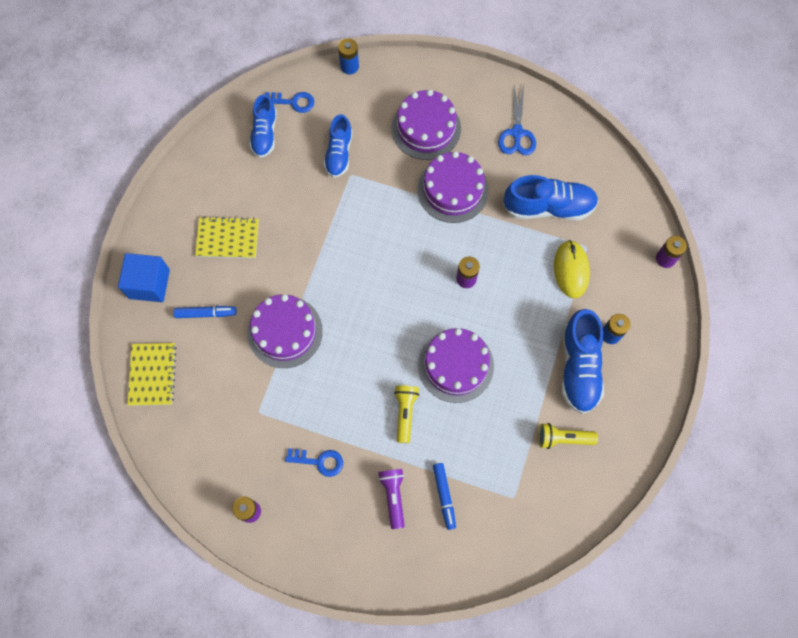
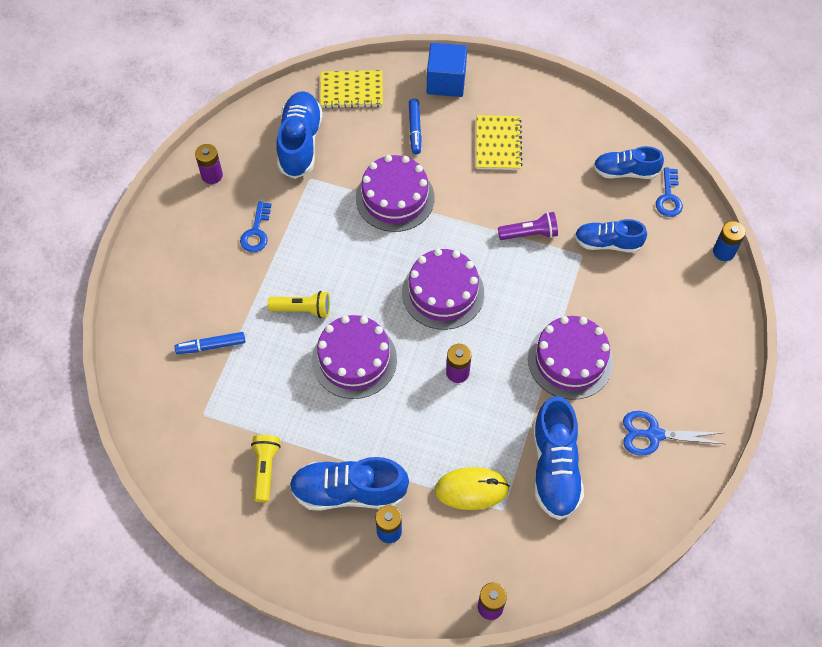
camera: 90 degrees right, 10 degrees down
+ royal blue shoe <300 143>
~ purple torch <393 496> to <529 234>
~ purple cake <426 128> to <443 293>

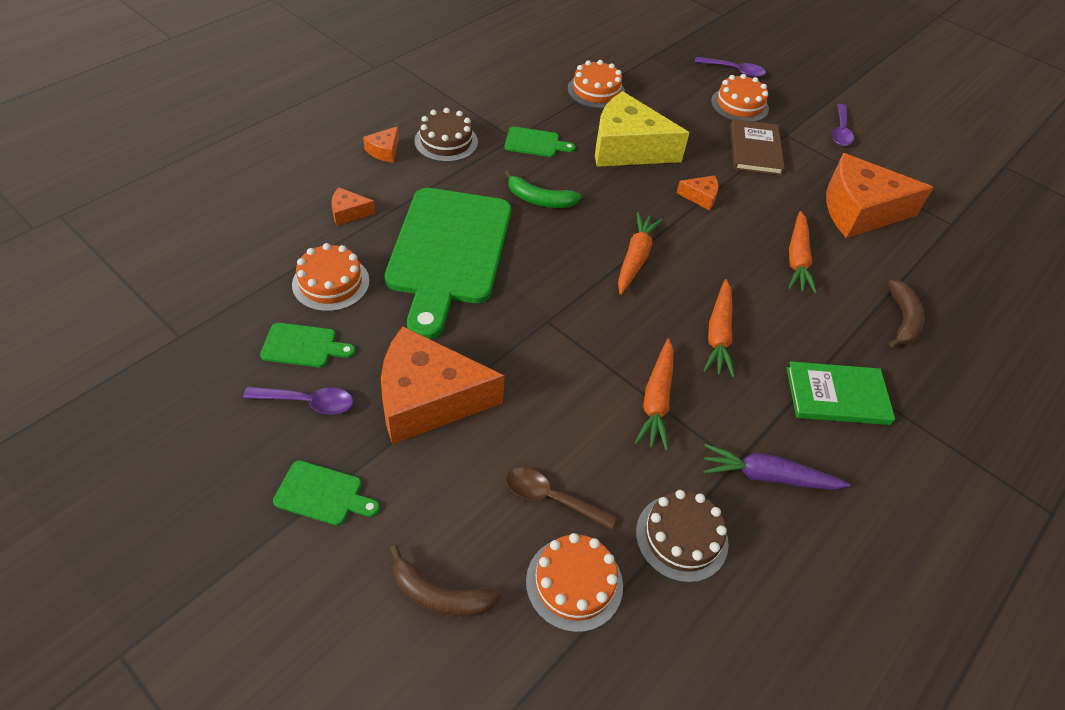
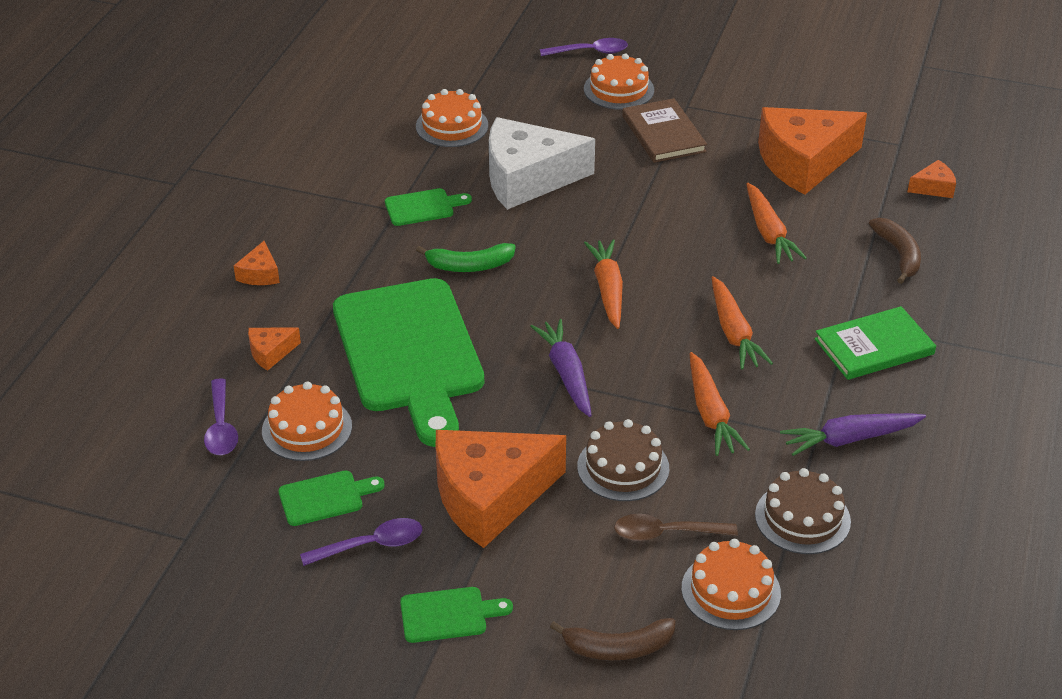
camera: 20 degrees left, 10 degrees down
+ purple root vegetable <566 374>
~ russet cake <446 141> to <623 467>
~ orange-coloured cheese wedge <700 197> to <933 187>
~ purple teaspoon <840 131> to <221 427>
~ yellow cheese wedge <627 148> to pure white cheese wedge <527 178>

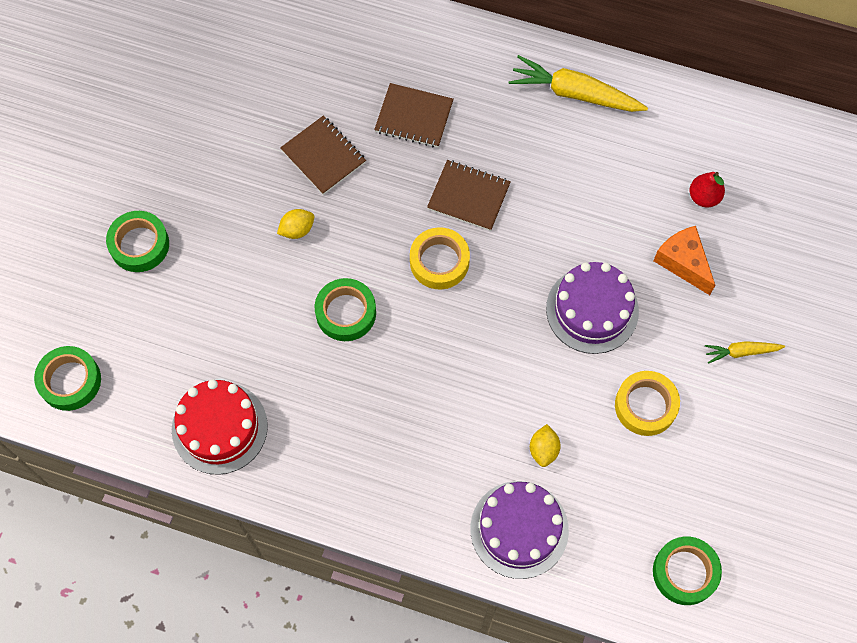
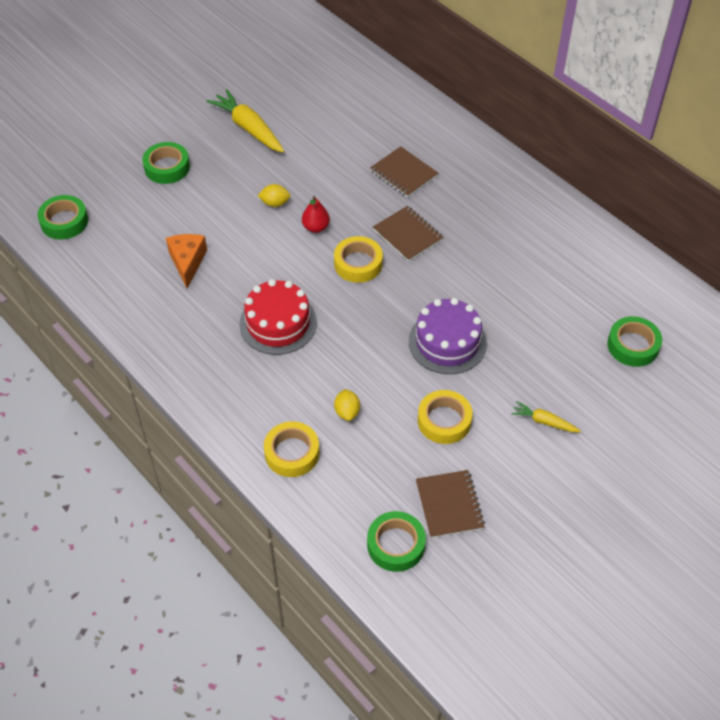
camera: 30 degrees right, 15 degrees down
~ red cake <219 427> to <278 323>
~ russet exercise book <323 156> to <449 505>
~ emerald roll of tape <346 313> to <633 345>
~ yellow root vegetable <574 93> to <248 128>
~ orange-coloured cheese wedge <683 262> to <187 262>
~ red toy pear <704 197> to <316 227>
~ purple cake <519 529> to yellow roll of tape <292 453>
~ yellow toy lemon <543 450> = <347 412> 45 degrees counterclockwise

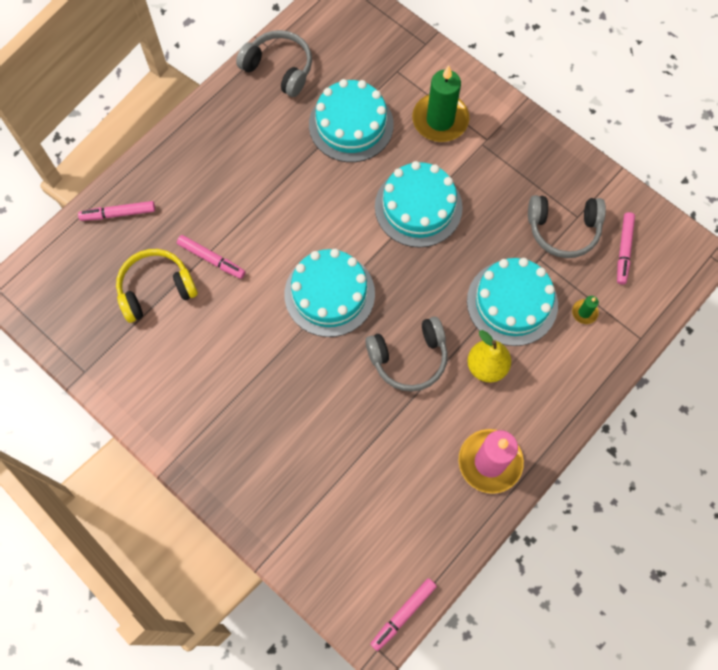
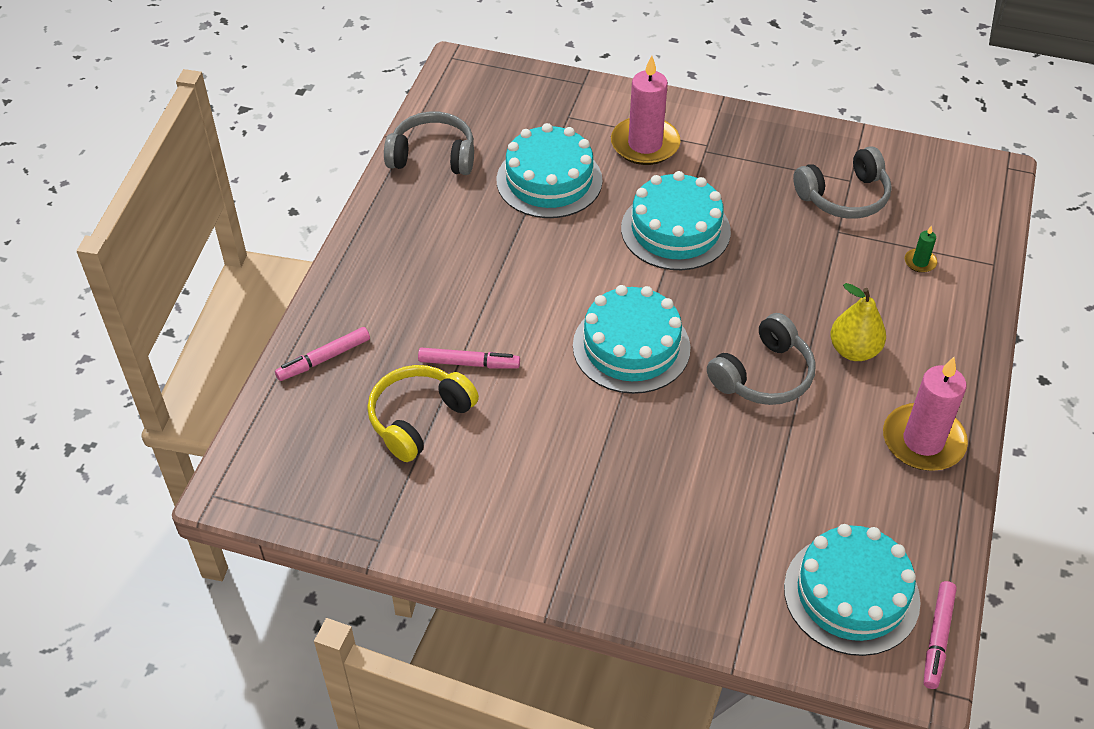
camera: 25 degrees left, 20 degrees down
- rosy marker <624 250>
~ turquoise cake <512 302> to <851 594>
~ emerald pillar candle <440 120> to rosy pillar candle <645 144>

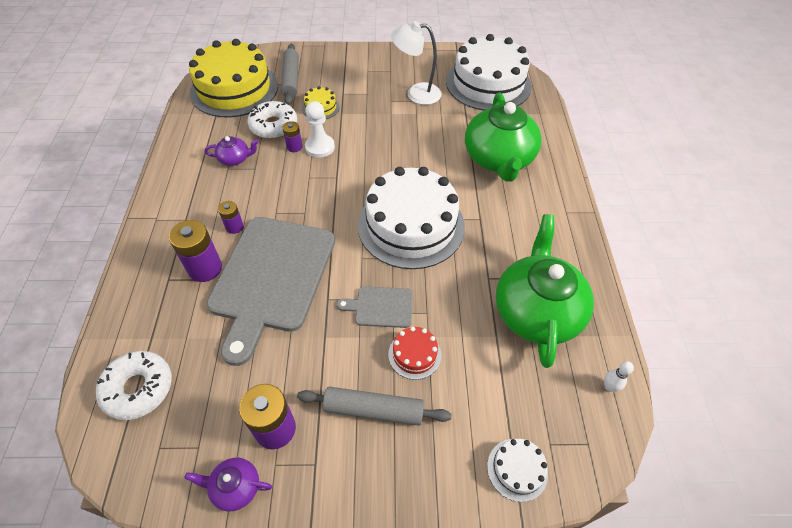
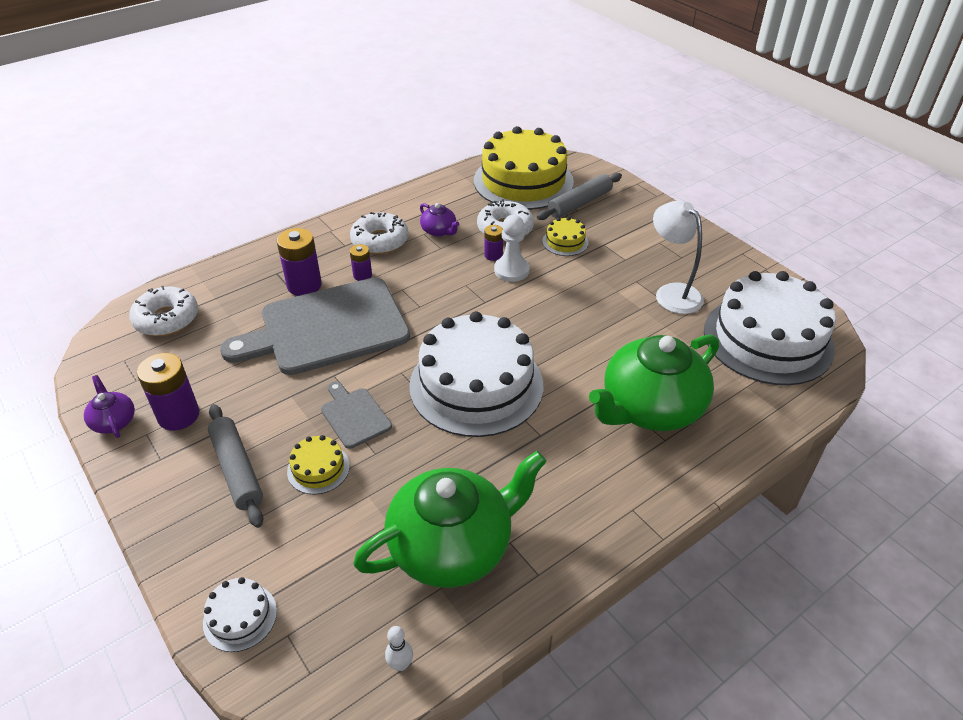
camera: 55 degrees right, 10 degrees down
+ pure white donut <380 241>
~ red cake <414 354> to yellow cake <318 468>

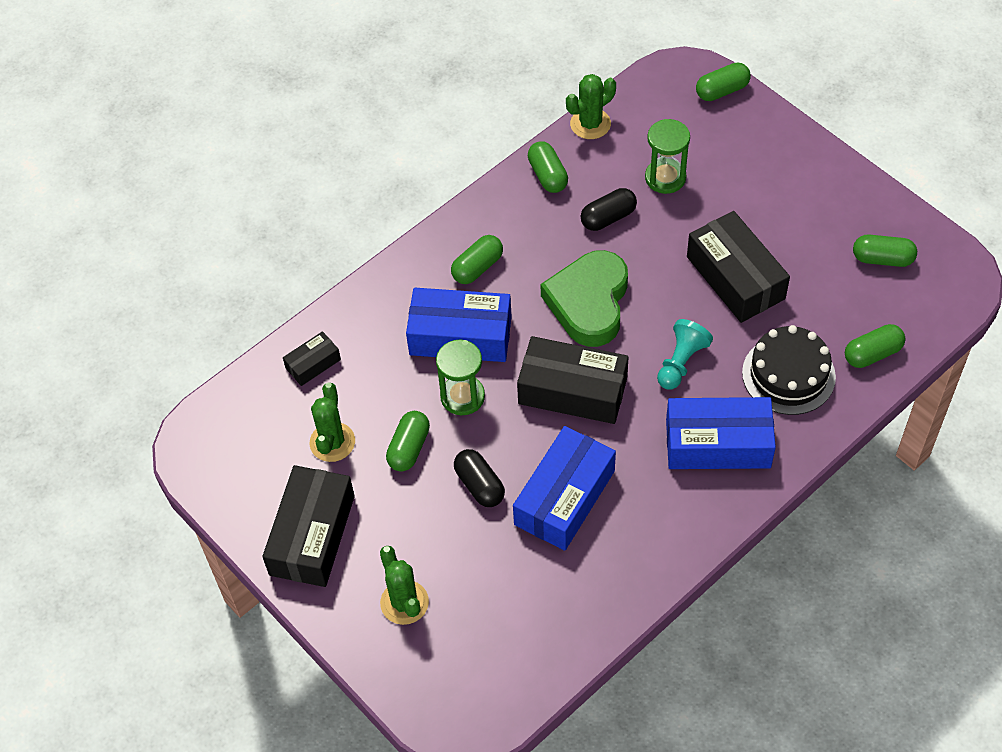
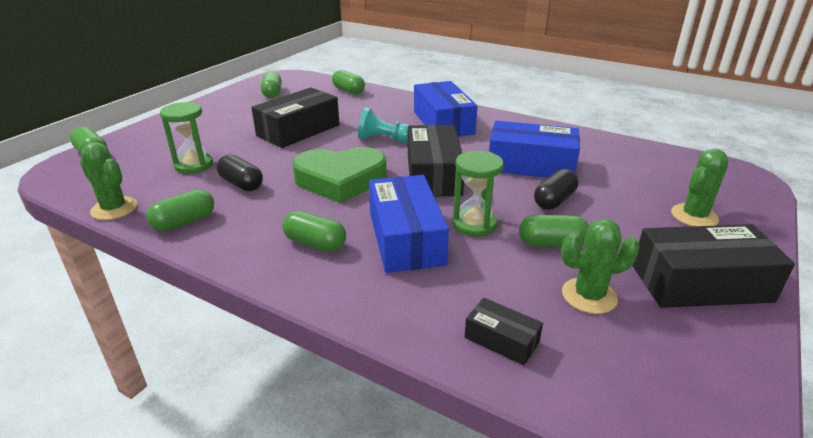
camera: 110 degrees left, 25 degrees down
- ebony cake <788 375>

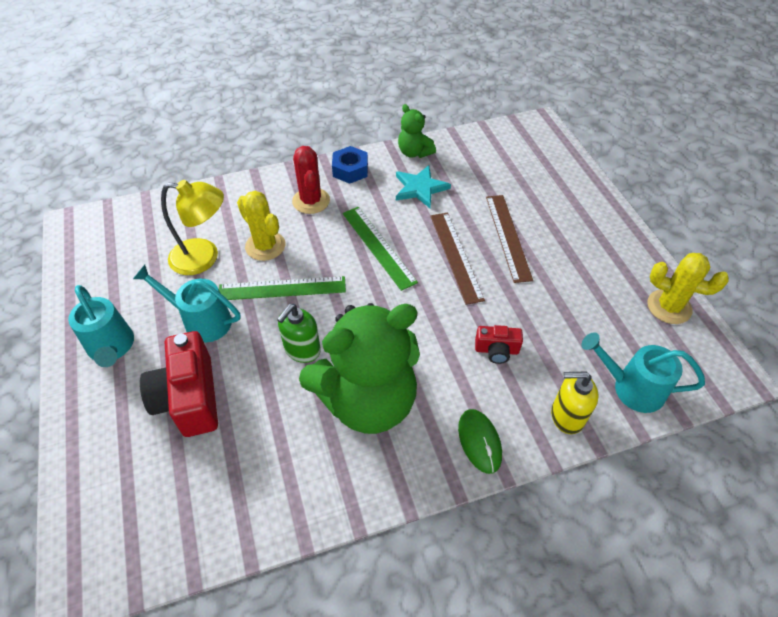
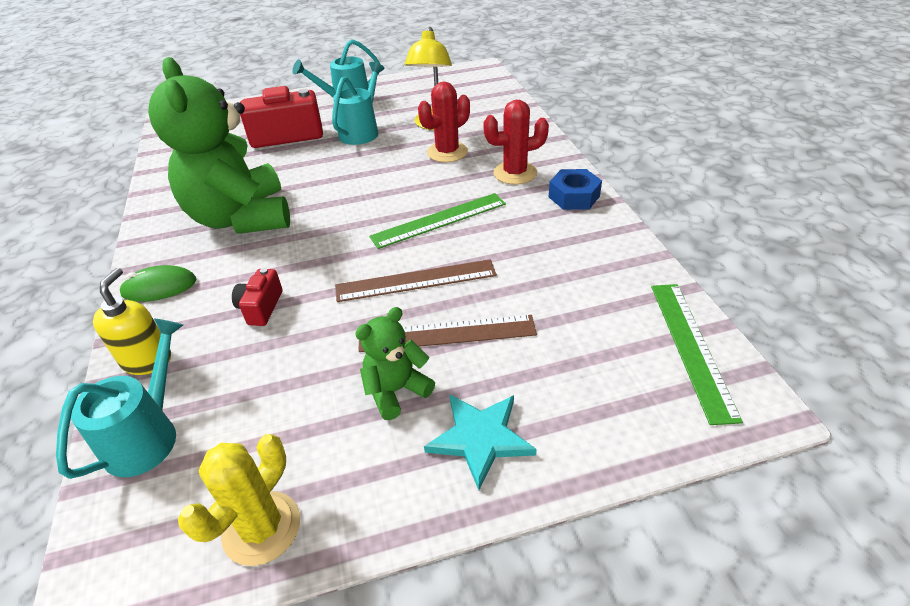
camera: 95 degrees right, 10 degrees down
- emerald soap dispenser <302 350>
~ emerald ruler <282 288> to <691 347>
~ turquoise star shape <420 188> to <480 438>
~ emerald teddy <414 152> to <396 391>
~ yellow saguaro cactus <265 246> to red saguaro cactus <447 152>

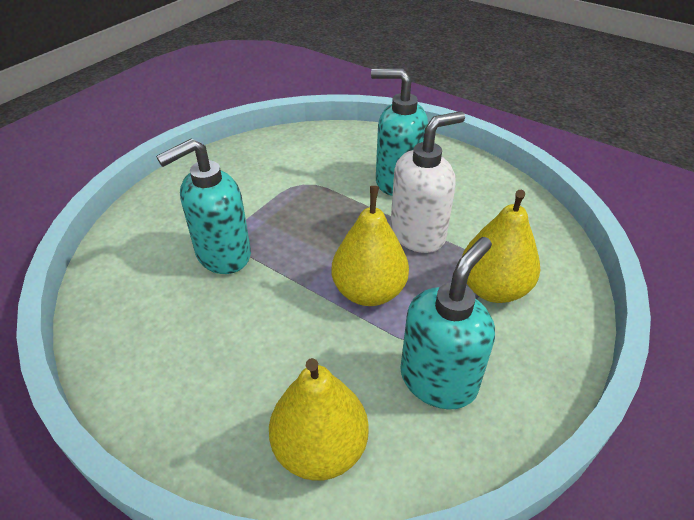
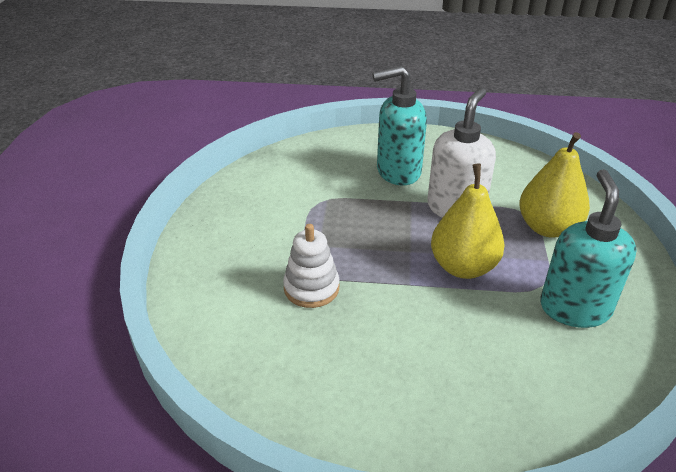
camera: 30 degrees left, 5 degrees down
- yellow toy pear <320 448>
~ turquoise soap dispenser <222 255> to pure white stacking rings <311 288>

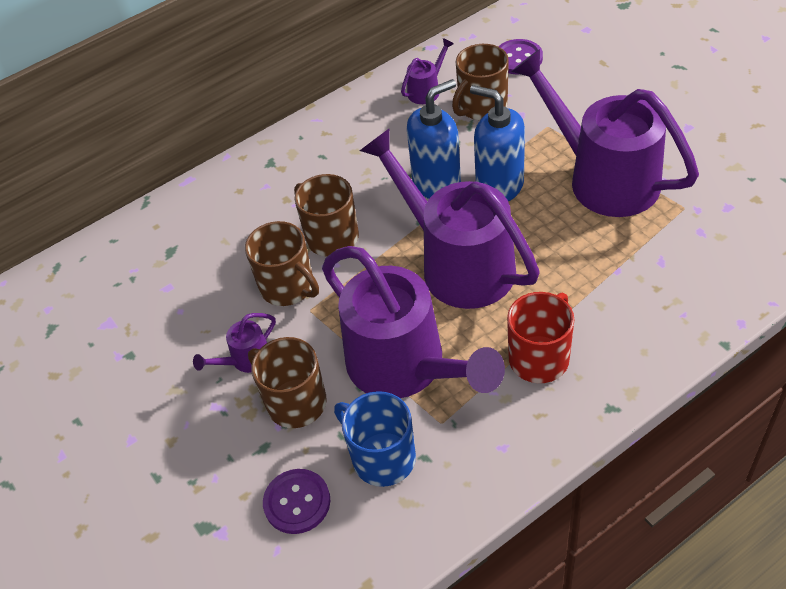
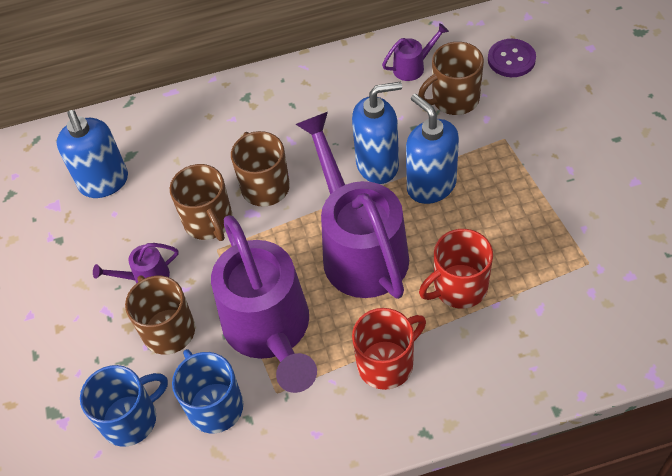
camera: 20 degrees right, 5 degrees up
- purple sprinkling can <602 177>
+ royal blue soap dispenser <104 182>
+ red mug <459 287>
~ purple button <297 502> to royal blue mug <131 419>

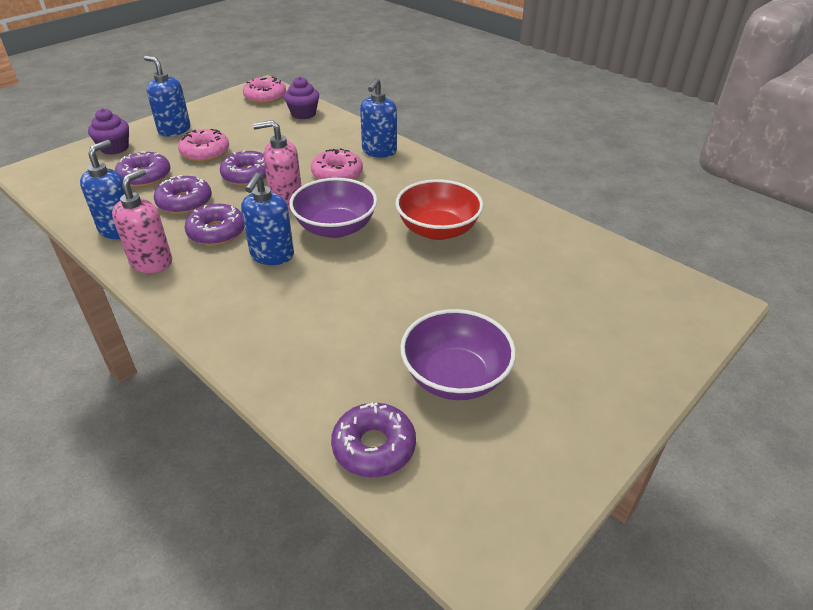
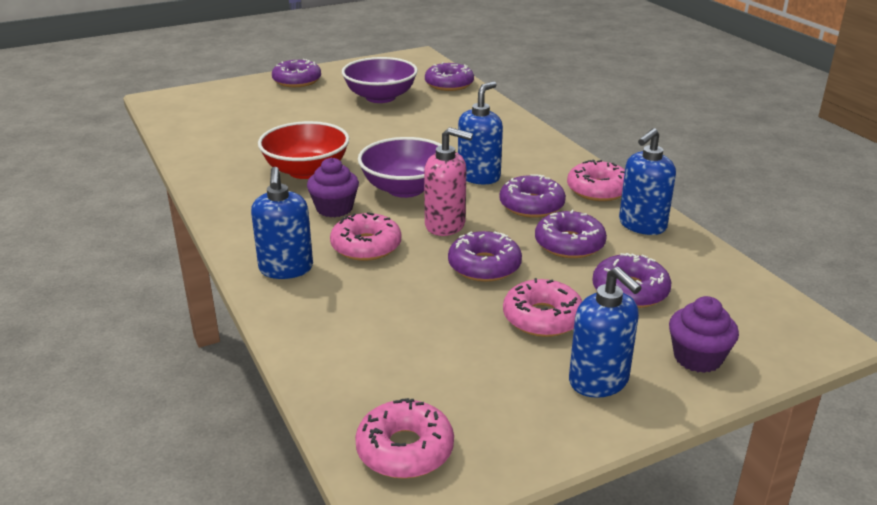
camera: 160 degrees left, 10 degrees down
+ purple donut <297 81>
~ purple fairy cake <303 114> to <334 208>
~ rosy soap dispenser <151 262> to rosy donut <598 190>
~ royal blue soap dispenser <379 151> = <286 269> 135 degrees clockwise

